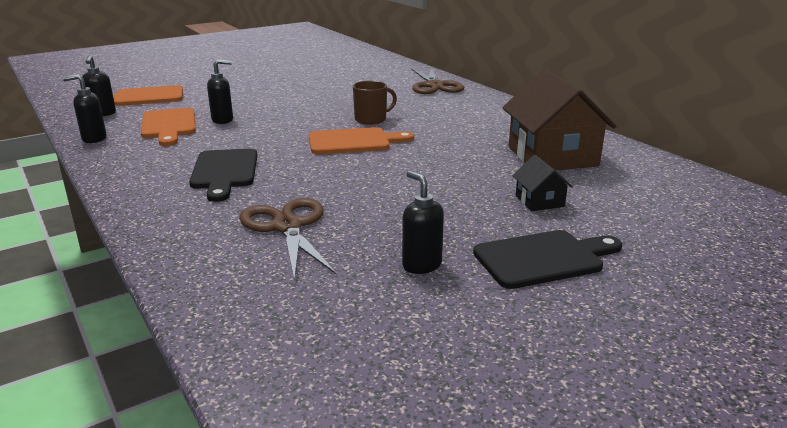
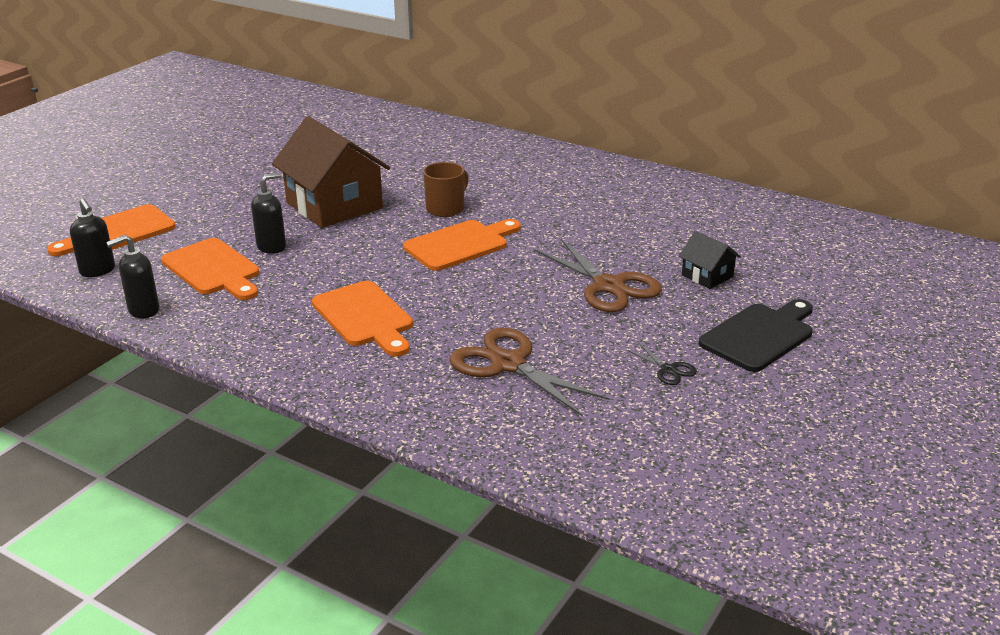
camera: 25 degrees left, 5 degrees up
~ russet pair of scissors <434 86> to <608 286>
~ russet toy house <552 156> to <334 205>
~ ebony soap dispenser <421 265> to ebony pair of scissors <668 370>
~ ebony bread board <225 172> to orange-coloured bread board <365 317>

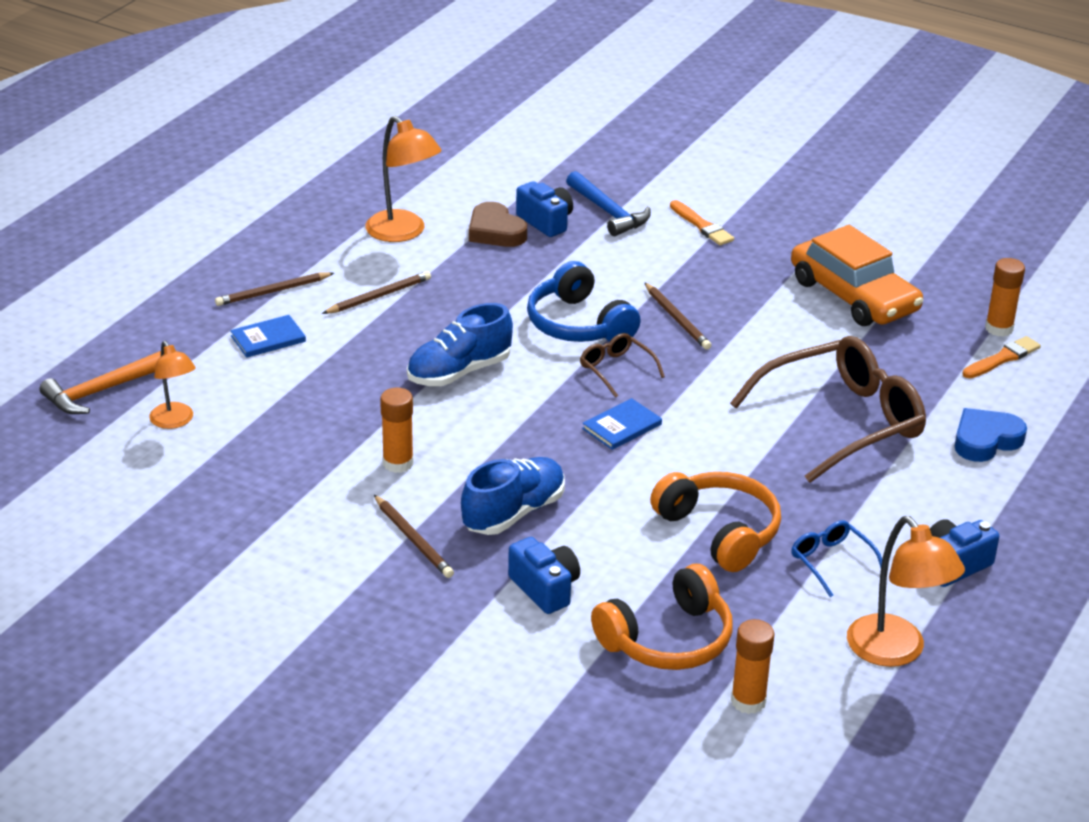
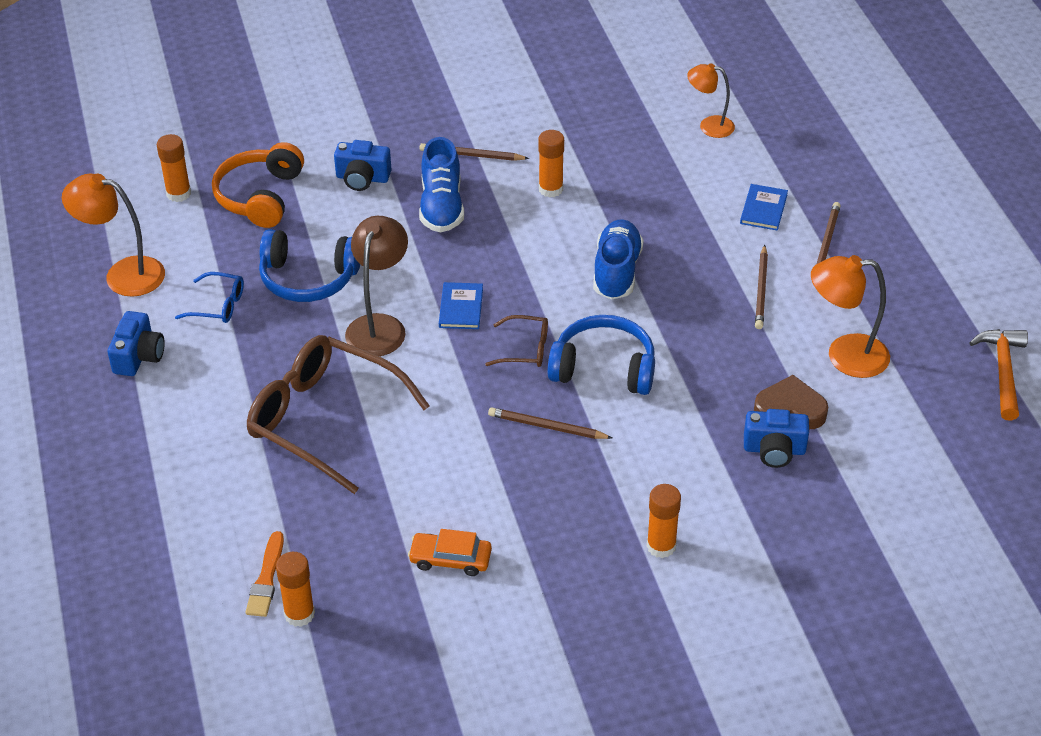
camera: 135 degrees right, 10 degrees up
- royal blue claw hammer <608 212>
- royal blue heart shape <985 440>
+ russet reading lamp <379 326>
~ orange-coloured claw hammer <100 392> to <1002 371>
~ orange-coloured paint brush <702 226> to orange-coloured glue <661 546>
~ orange-coloured over-ear headphones <720 531> to royal blue over-ear headphones <308 278>
~ russet glasses <842 421> = <324 420> 105 degrees clockwise
~ orange-coloured toy car <853 296> = <450 559> x0.51

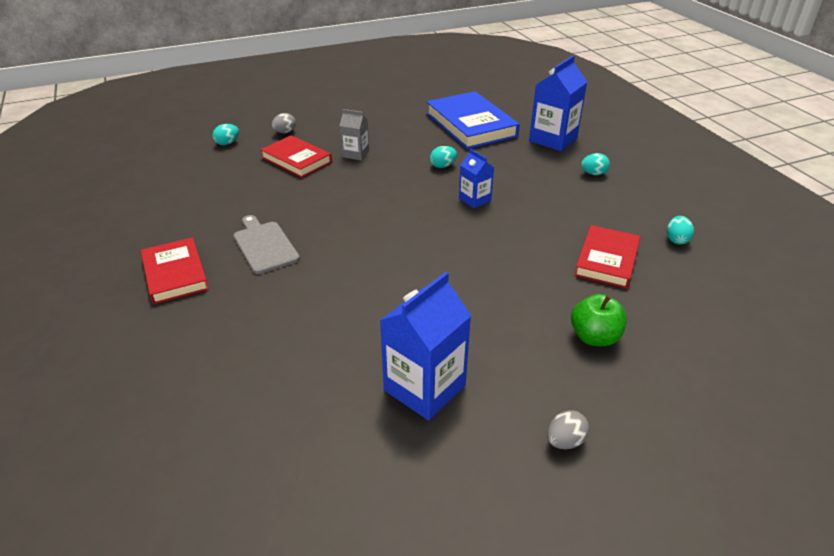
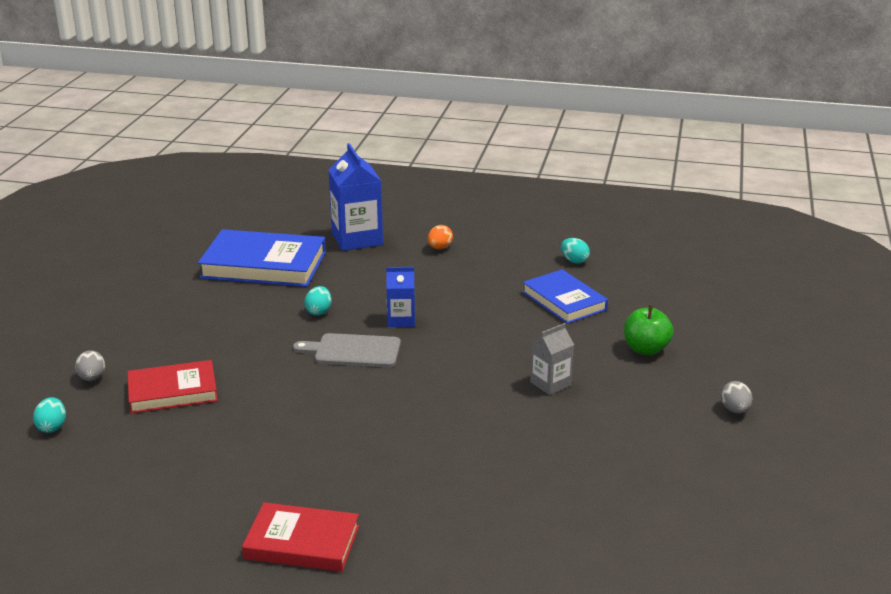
camera: 55 degrees left, 10 degrees down
- royal blue juice carton <424 388>
~ ash-grey bread board <264 245> to <353 351>
~ ash-grey juice carton <355 154> to <550 384>
~ red book <607 260> to royal blue book <564 301>
~ turquoise egg <593 173> to orange-coloured egg <440 248>

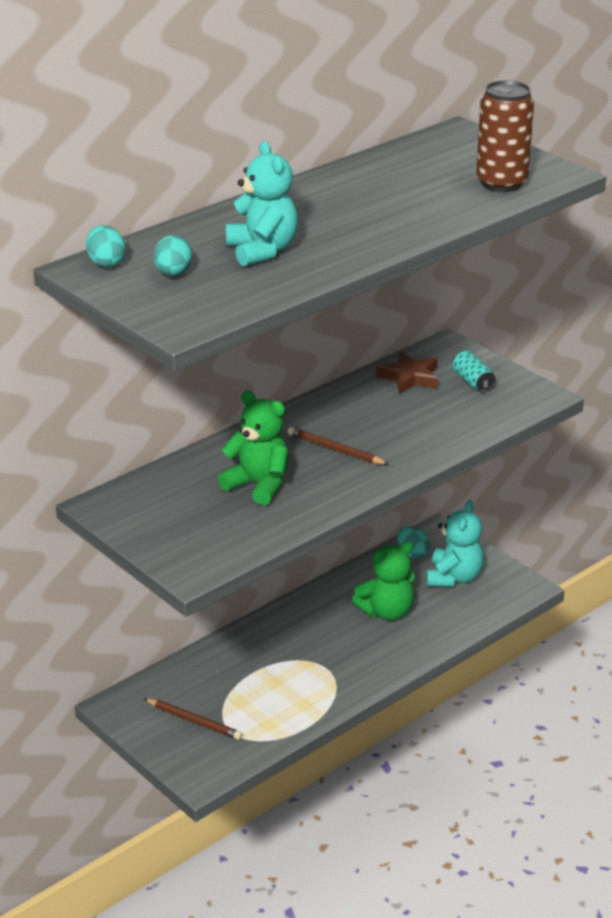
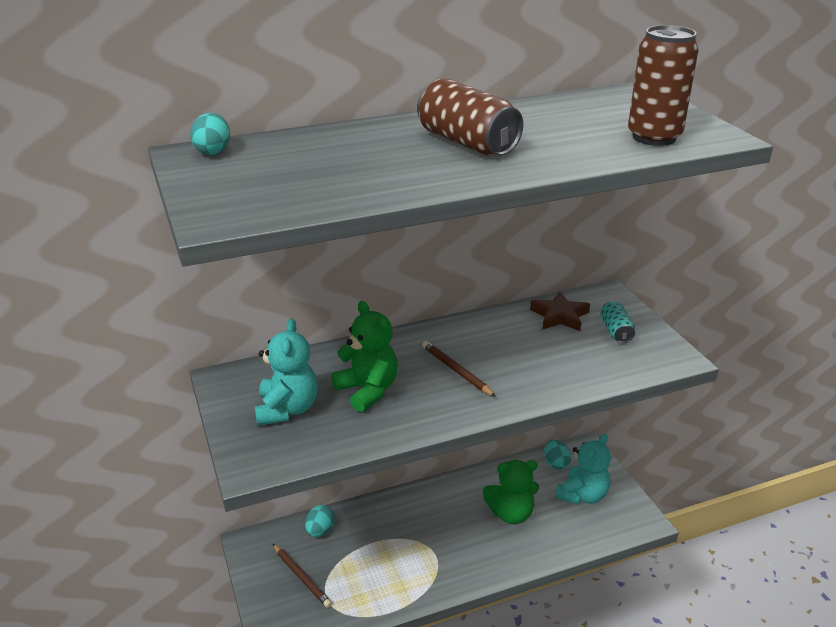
camera: 20 degrees right, 0 degrees up
+ russet can <467 143>
~ turquoise egg <173 274> to <320 530>
~ turquoise teddy <262 251> to <287 409>

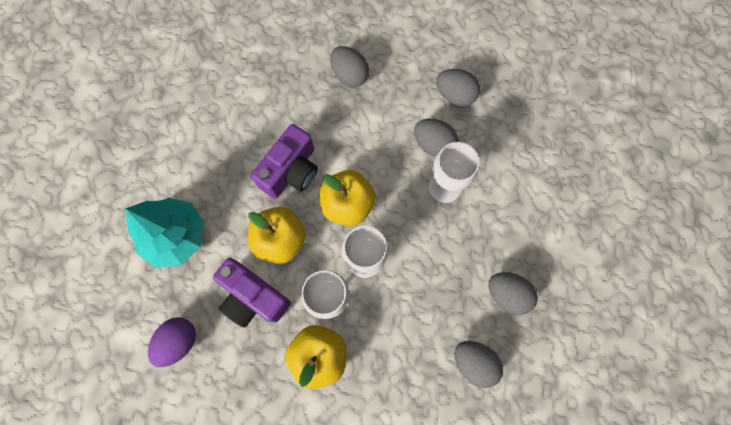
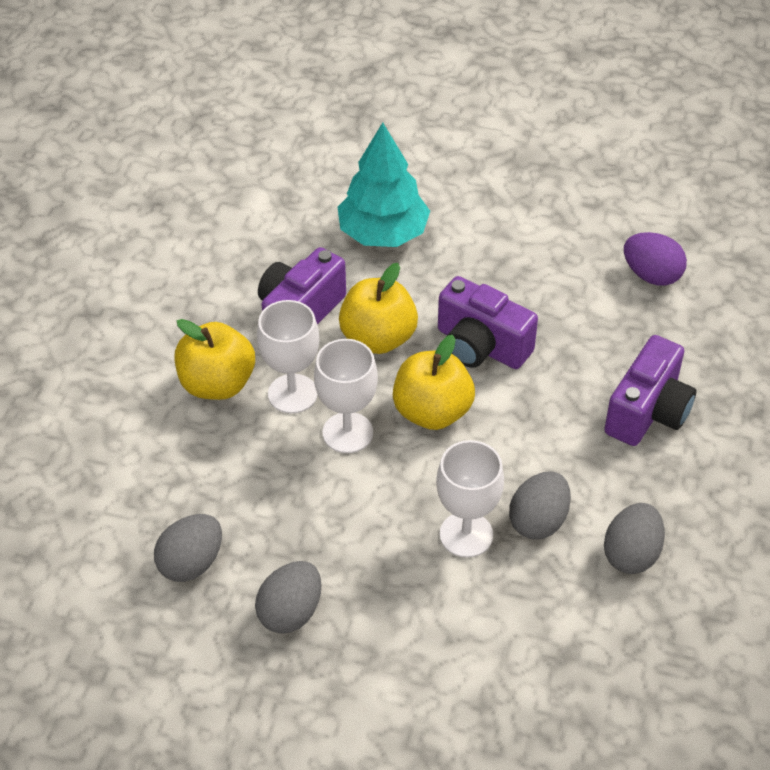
camera: 90 degrees right, 25 degrees down
~ purple egg <179 341> to <651 275>
~ ash-grey egg <349 75> to purple photo camera <648 412>

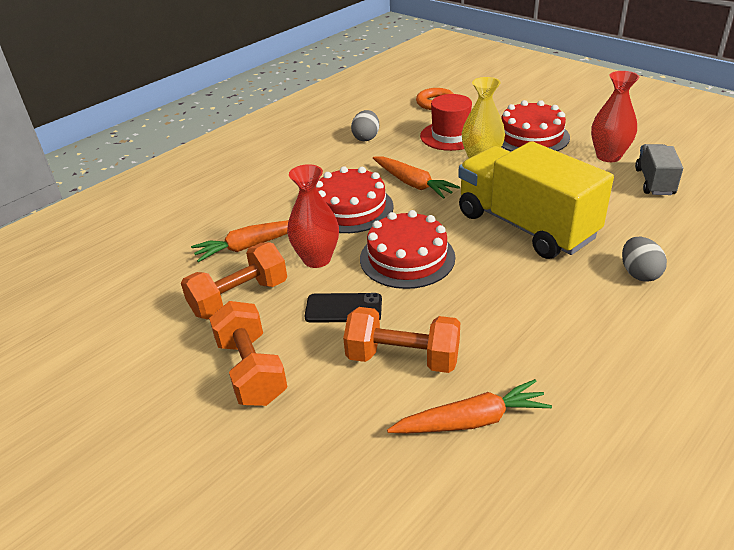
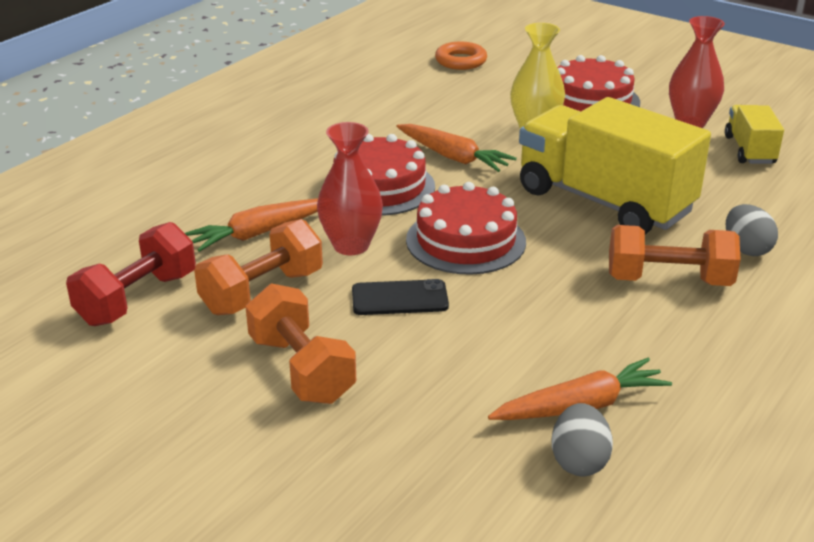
camera: 10 degrees left, 5 degrees down
- red top hat <450 136>
+ red free weight <137 299>
~ orange-coloured free weight <403 358> to <668 280>
~ ash-grey egg <366 138> to <579 461>
~ ash-grey truck <654 182> to yellow truck <749 150>

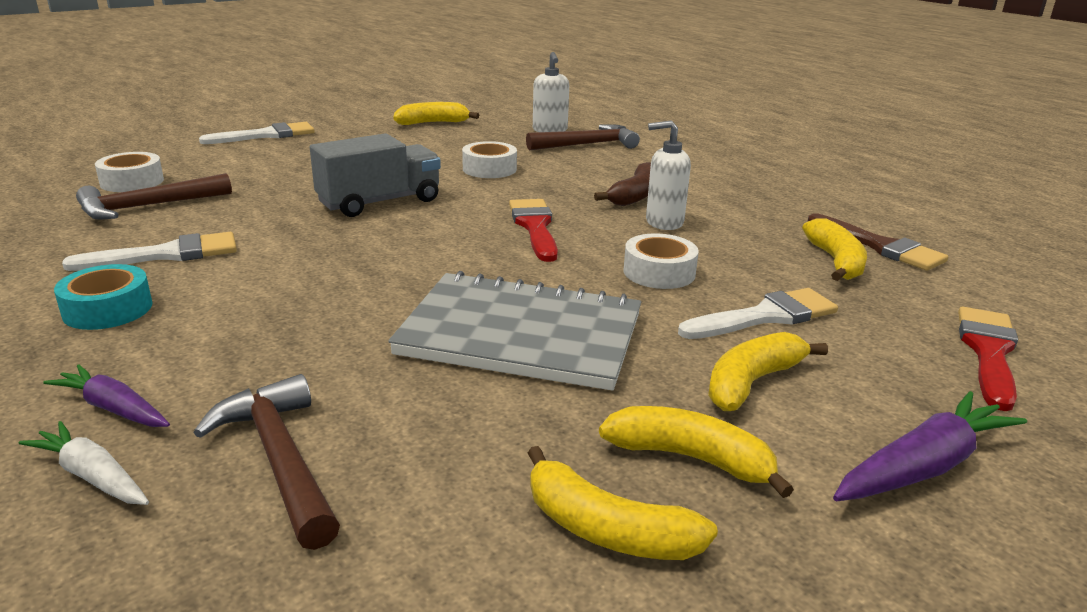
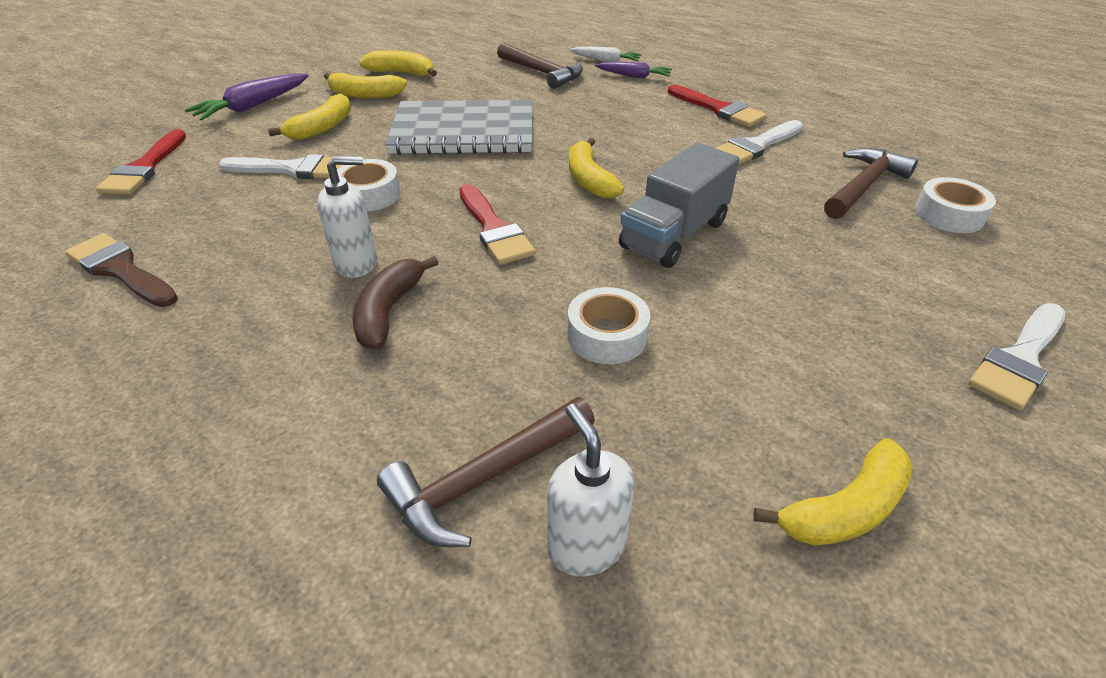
camera: 165 degrees right, 15 degrees up
~ yellow banana <835 261> to <589 179>
~ turquoise roll of tape <108 309> to red paint brush <719 109>
~ pure white paint brush <765 316> = <293 169> 135 degrees counterclockwise

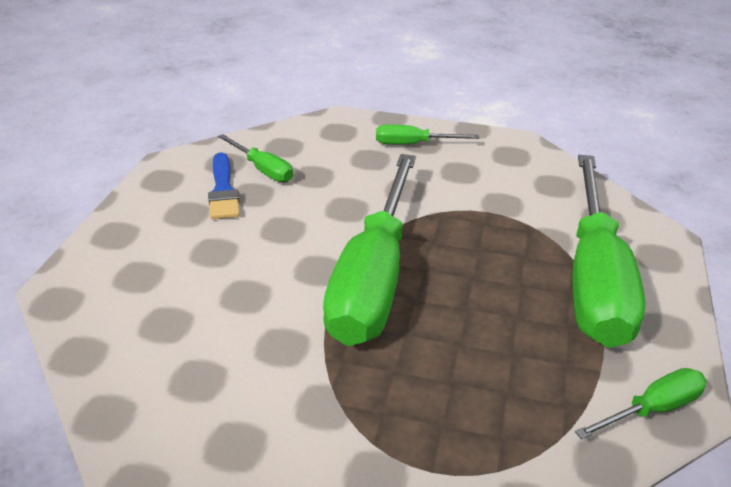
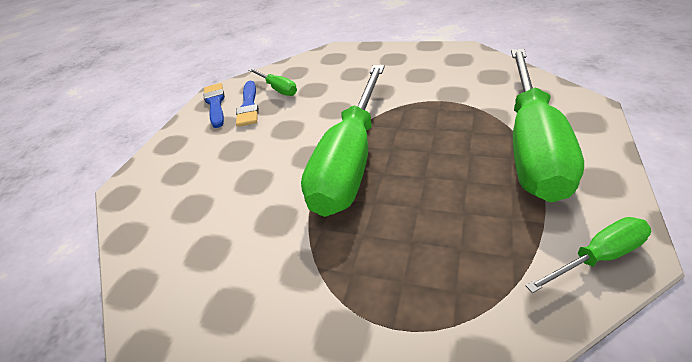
camera: 10 degrees right, 5 degrees up
- emerald hand screwdriver <413 144>
+ royal blue paint brush <215 104>

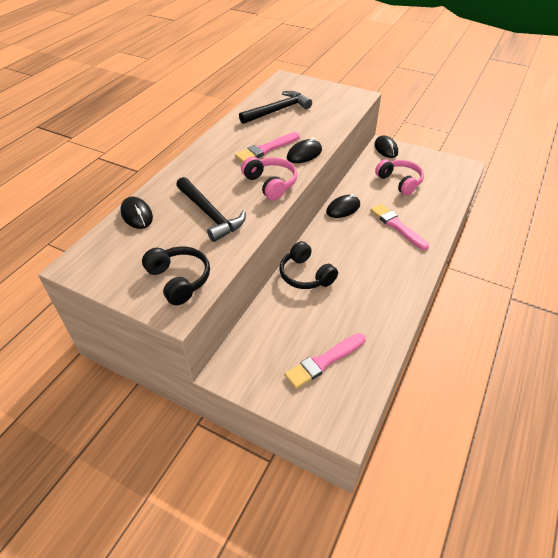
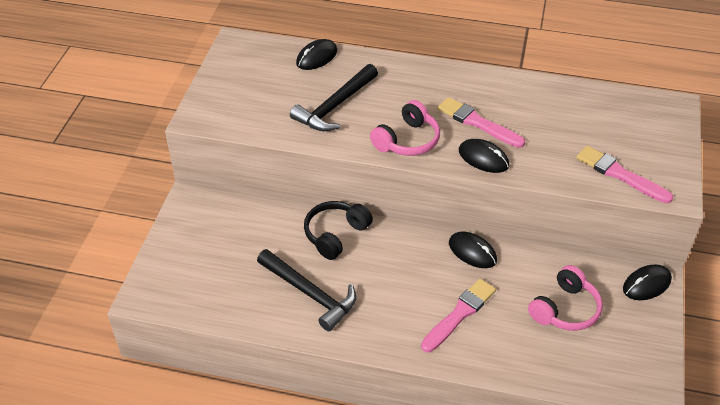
camera: 75 degrees right, 0 degrees up
- ebony over-ear headphones <179 280>
~ ebony claw hammer <278 110> to <310 294>
~ rosy paint brush <324 361> to <620 174>

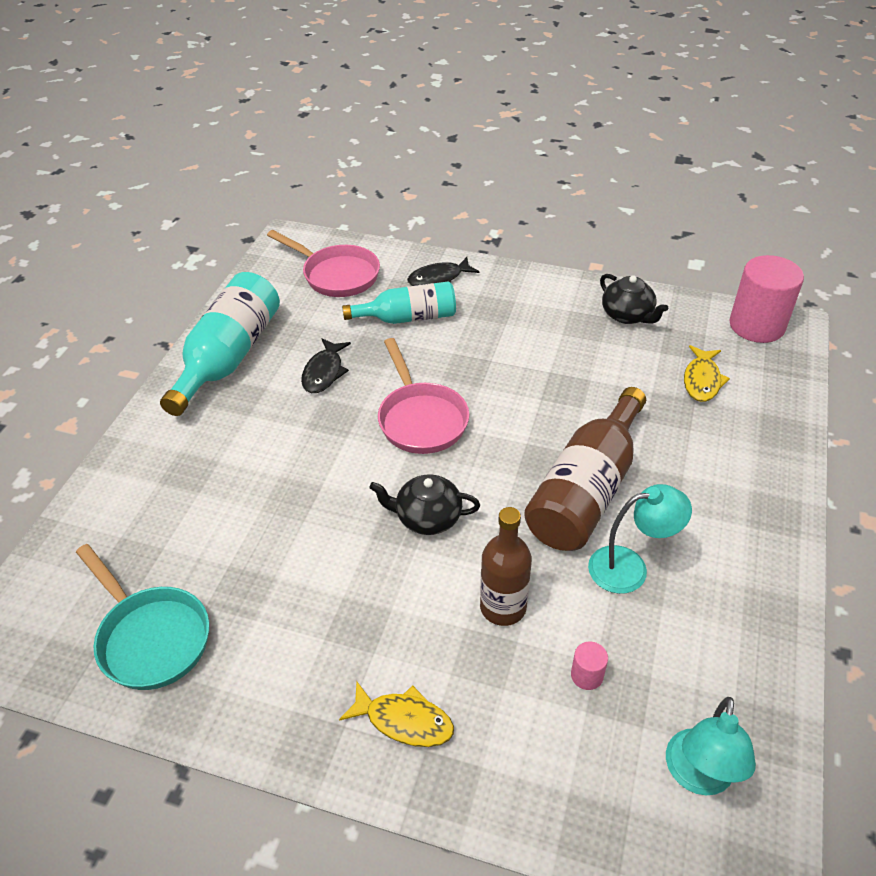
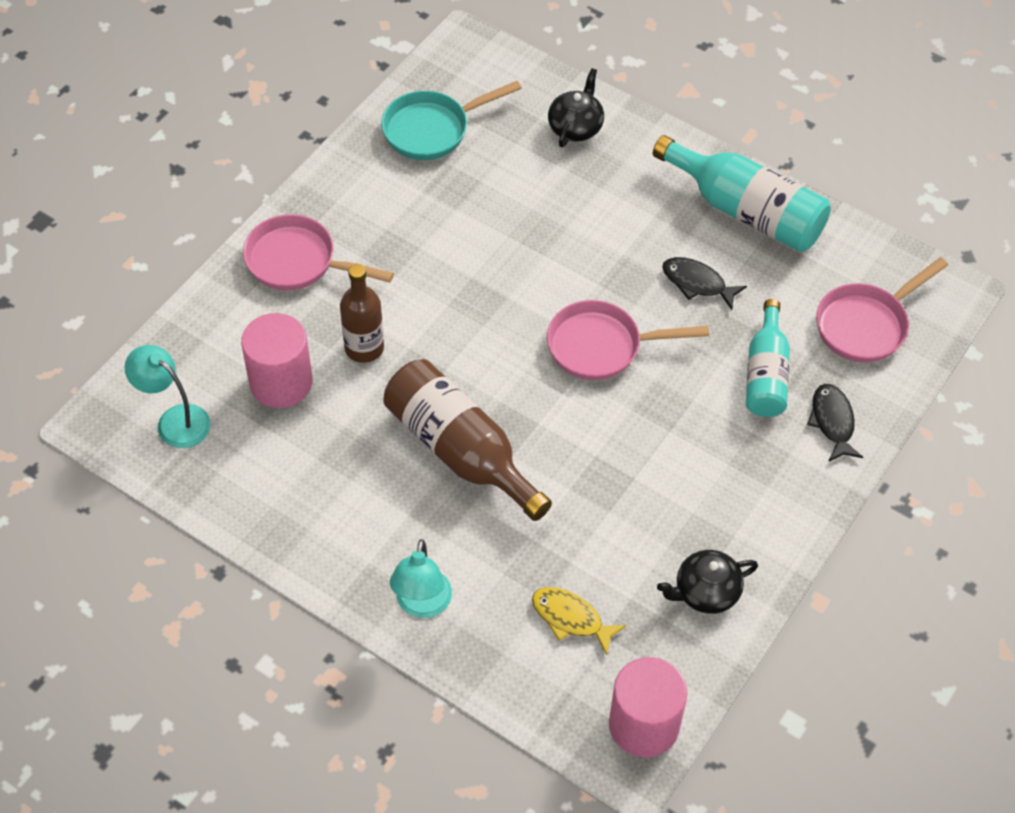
camera: 105 degrees right, 10 degrees up
~ ebony china teapot <427 517> to <575 127>
~ turquoise reading lamp <630 567> to <422 605>
~ yellow toy fish <404 720> to rosy skillet <298 262>
~ rosy cylinder shape <587 675> = <281 382> x2.38

